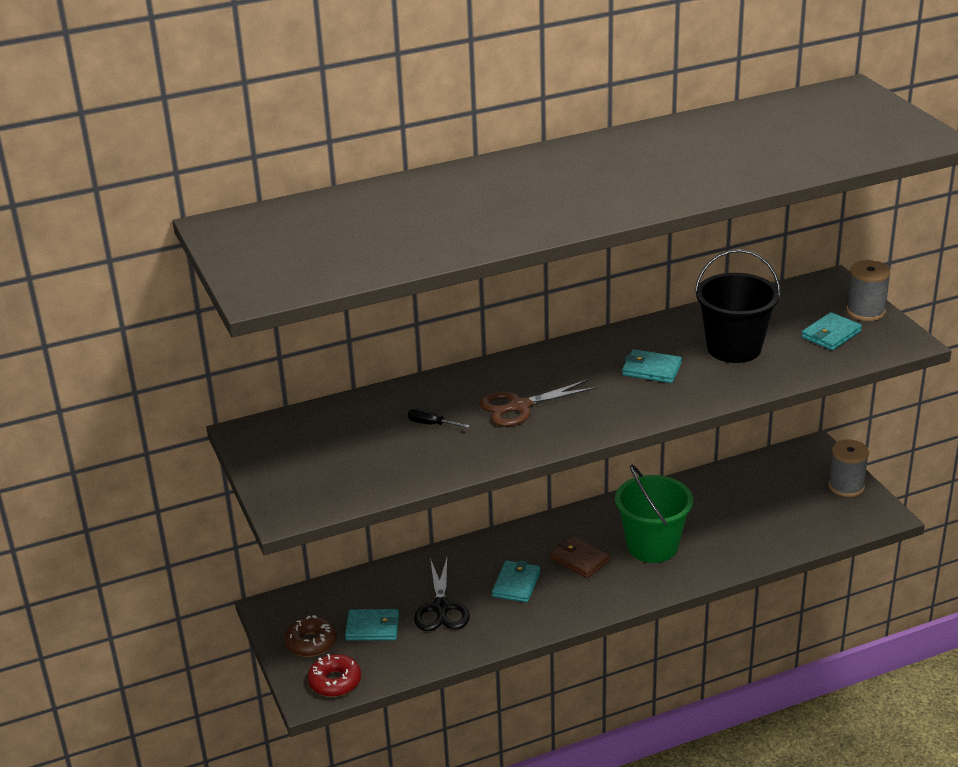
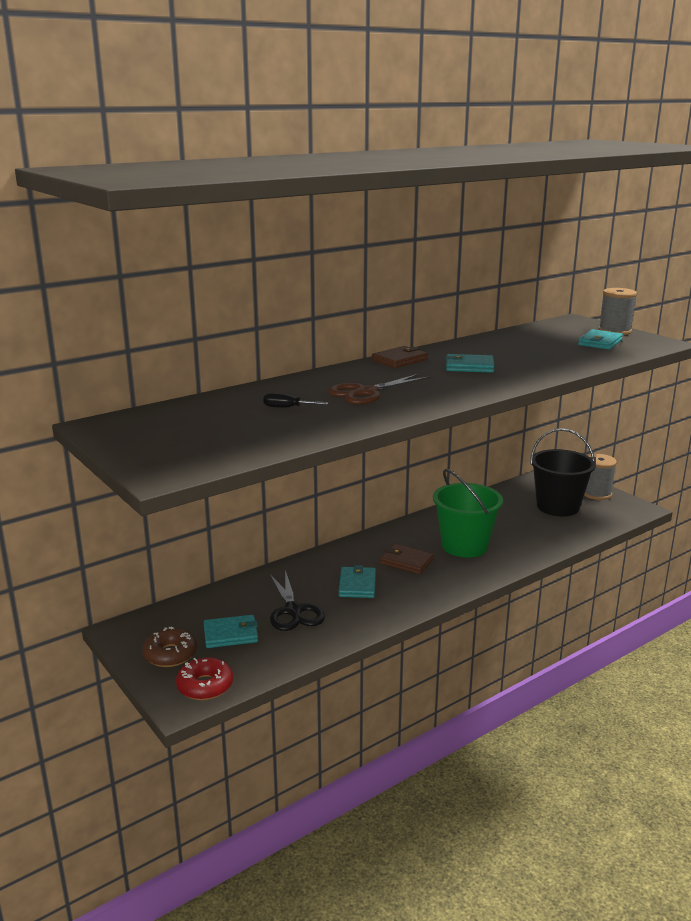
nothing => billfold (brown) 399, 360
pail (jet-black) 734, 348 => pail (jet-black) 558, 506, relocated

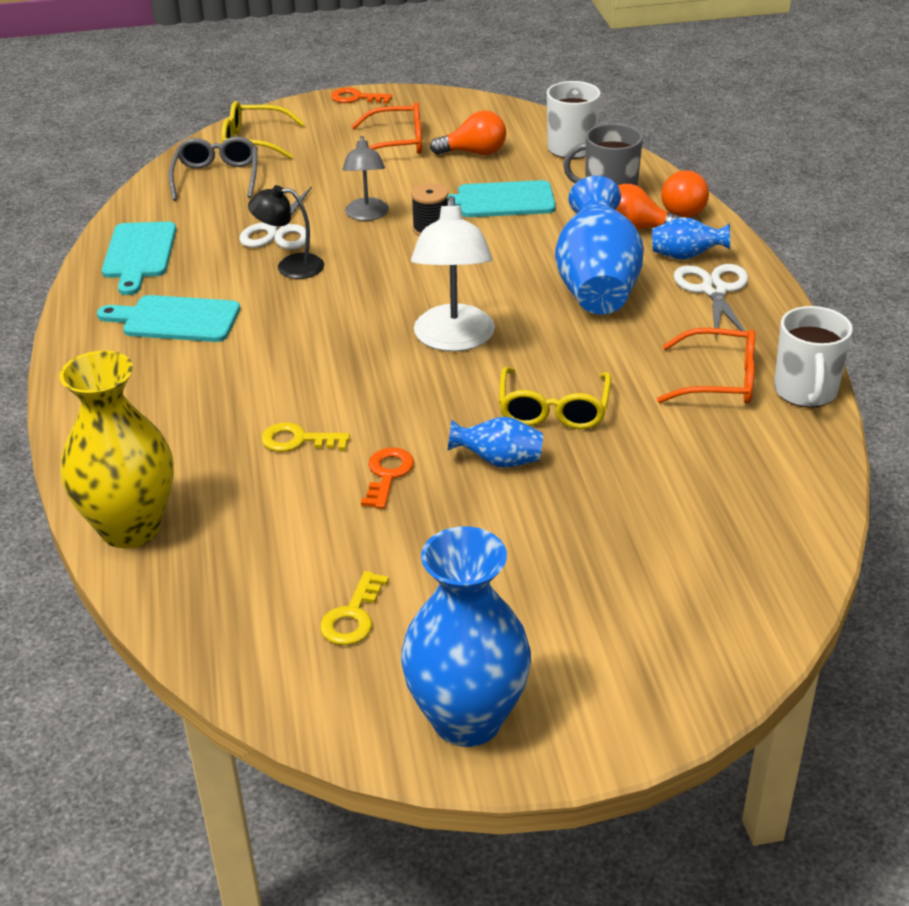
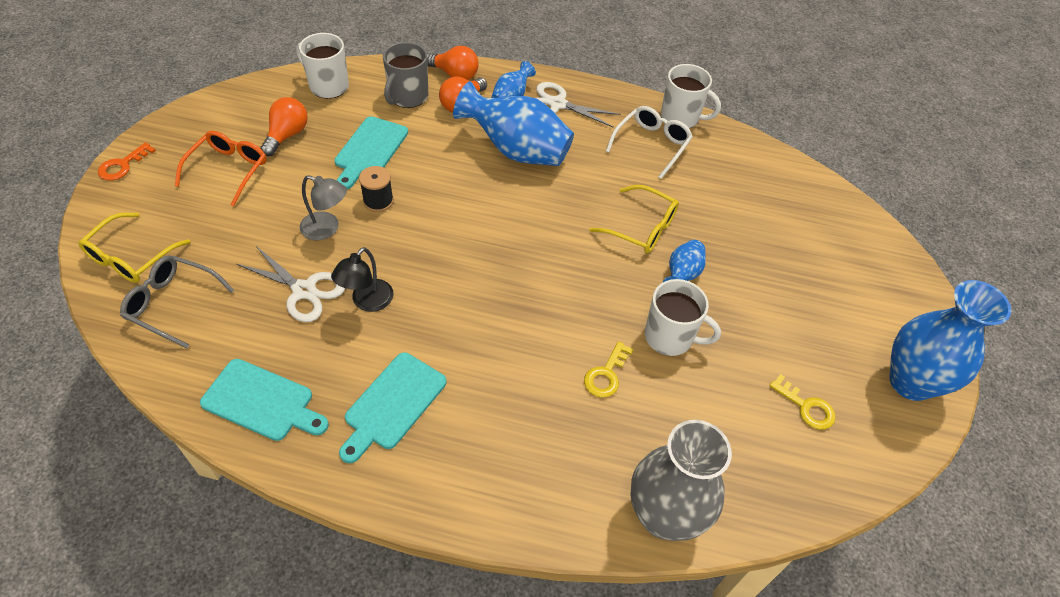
spectacles (orange) 719, 380 => spectacles (pure white) 651, 145
tall vase (yellow) 130, 528 => tall vase (ash-grey) 664, 516
door key (orange) 387, 475 => tea mug (pure white) 670, 337
lamp (pure white) 454, 340 => nothing

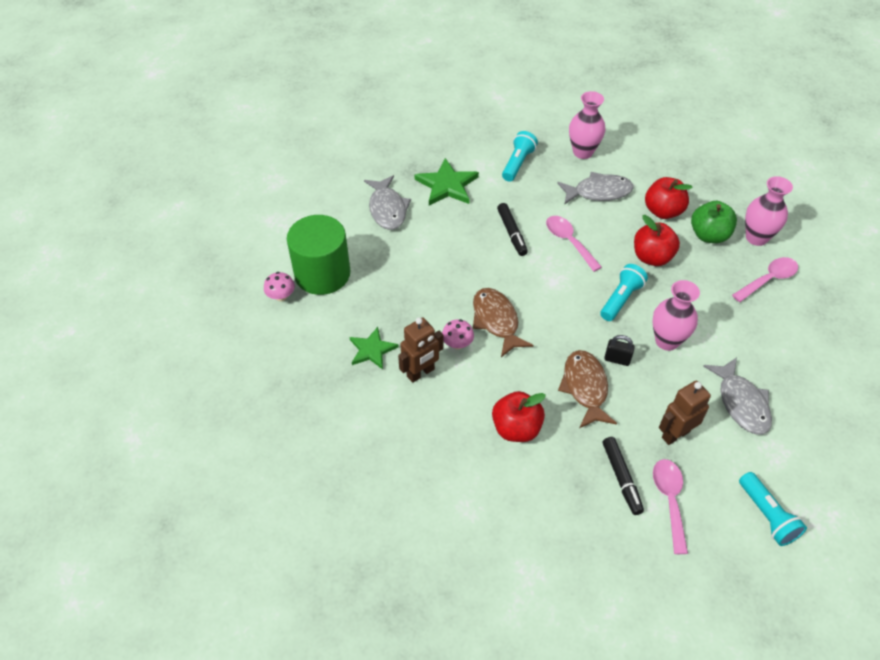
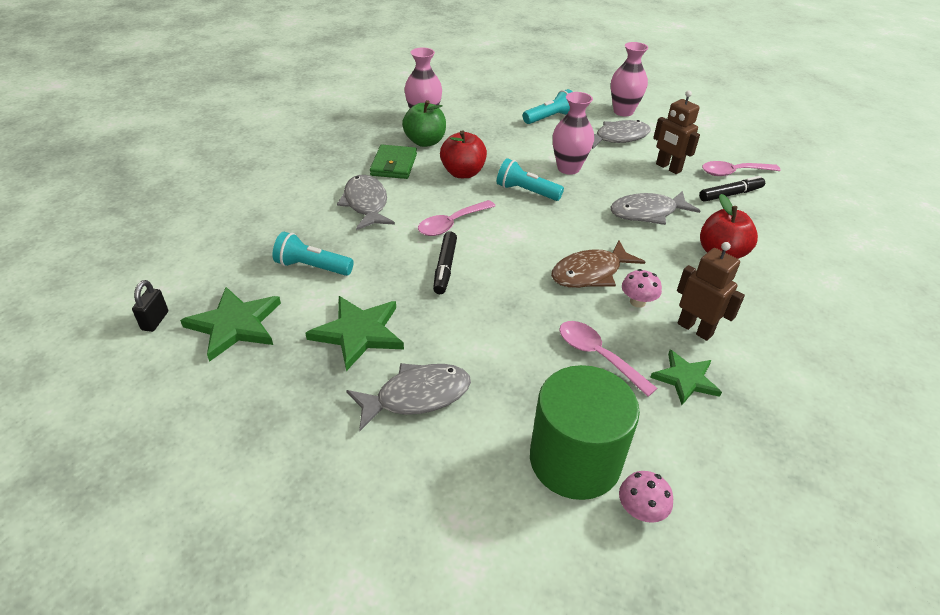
padlock (jet-black) 617, 359 => padlock (jet-black) 155, 321, relocated
nothing => star shape (emerald) 235, 325
apple (scarlet) 663, 211 => billfold (emerald) 394, 165
marker (jet-black) 511, 233 => marker (jet-black) 445, 267, 120 degrees clockwise
flashlight (aqua) 767, 515 => flashlight (aqua) 550, 118, relocated
spoon (pink) 768, 279 => spoon (pink) 597, 356, relocated
fish (brown) 585, 388 => fish (ash-grey) 647, 213
tall vase (pink) 583, 152 => tall vase (pink) 623, 111, relocated

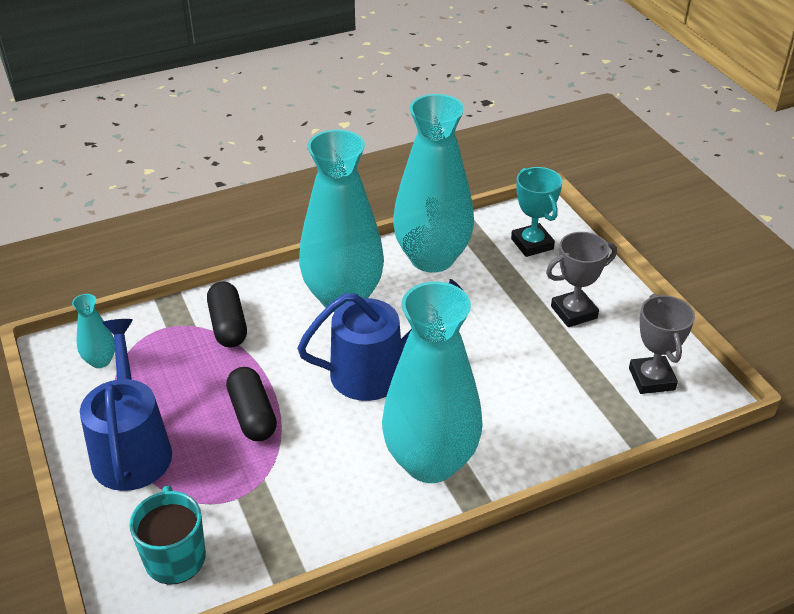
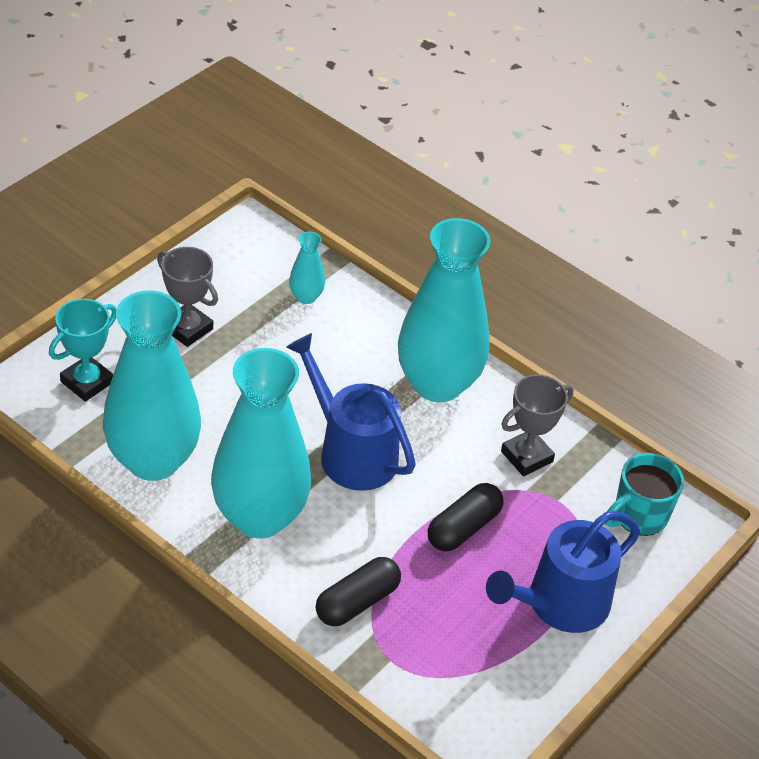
tall vase (aqua) 100, 361 => tall vase (aqua) 306, 297, relocated
prize cup (ash-grey) 651, 379 => prize cup (ash-grey) 526, 456, relocated

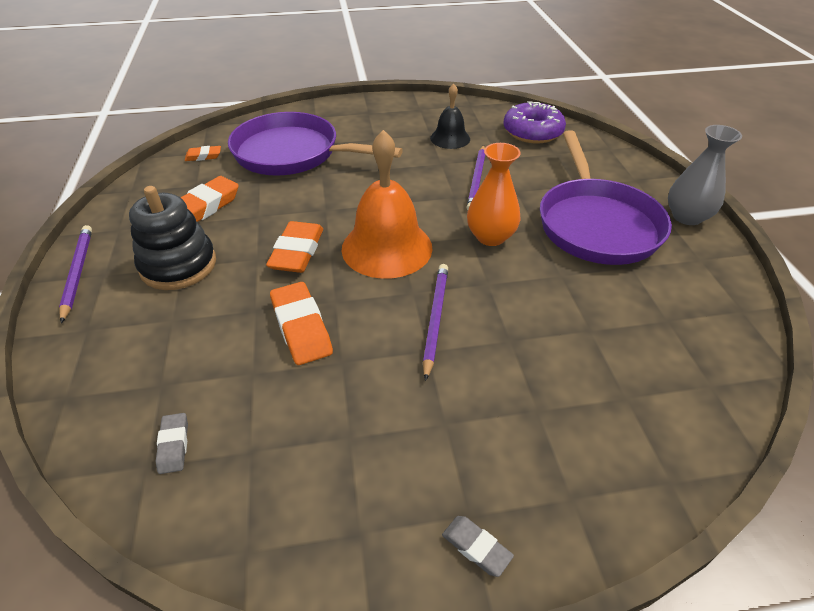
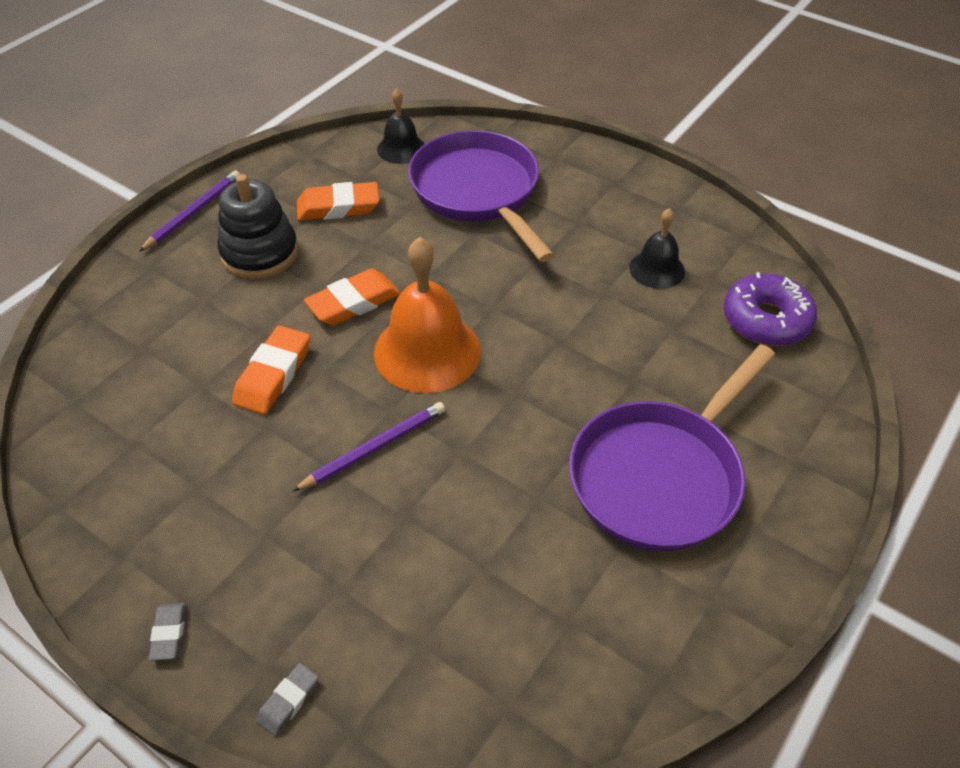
gum eraser (ash-grey) 174, 445 => gum eraser (ash-grey) 288, 701, relocated
gum eraser (orange) 203, 156 => bell (jet-black) 401, 148
pencil (purple) 477, 180 => nothing
tall vase (orange) 490, 237 => nothing
tall vase (ash-grey) 687, 217 => nothing

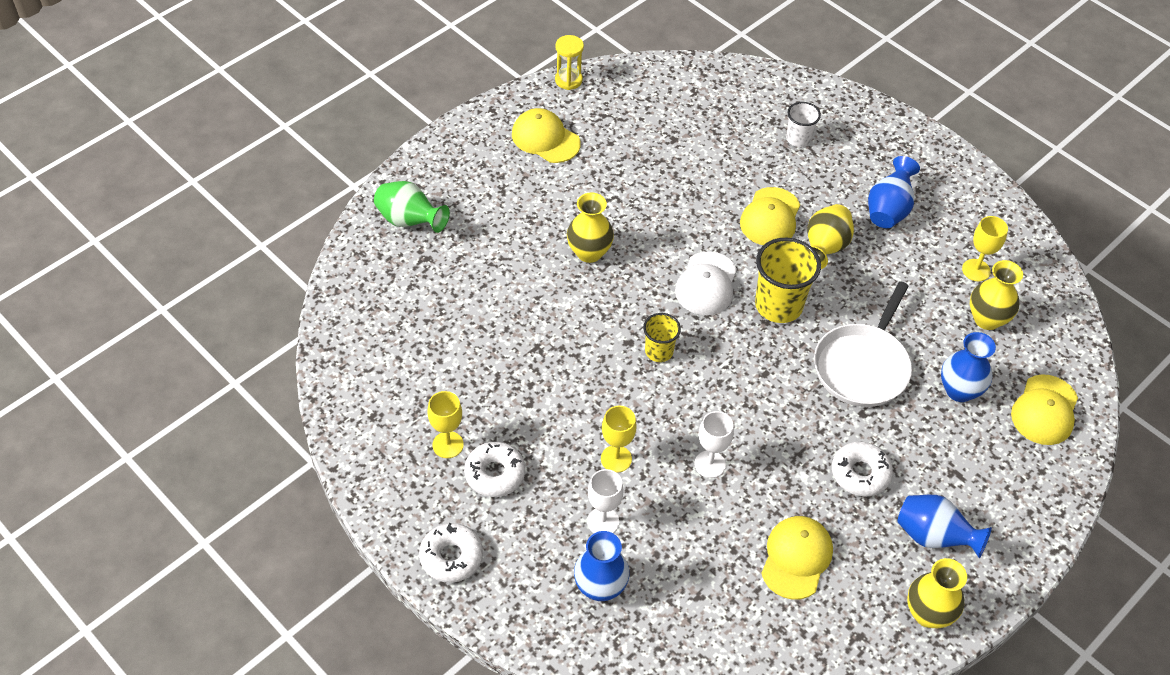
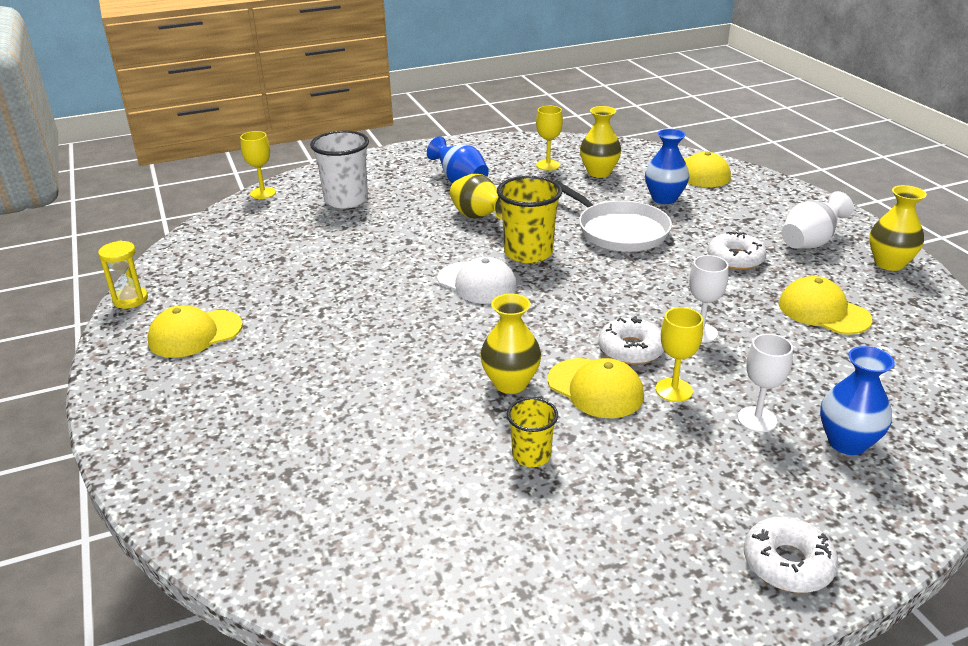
chalice (yellow) 448, 445 => chalice (yellow) 263, 193, relocated
beaker (pure white) 798, 139 => beaker (pure white) 346, 200, x1.74
tall vase (yellow) 589, 252 => tall vase (yellow) 510, 383, relocated
beaker (yellow) 659, 351 => beaker (yellow) 531, 455, relocated
peaked cap (yellow) 770, 217 => peaked cap (yellow) 595, 388, relocated
doughnut (pure white) 495, 474 => doughnut (pure white) 631, 349, relocated
tall vase (royal blue) 933, 537 => tall vase (pure white) 810, 243
tall vase (emerald) 409, 221 => nothing

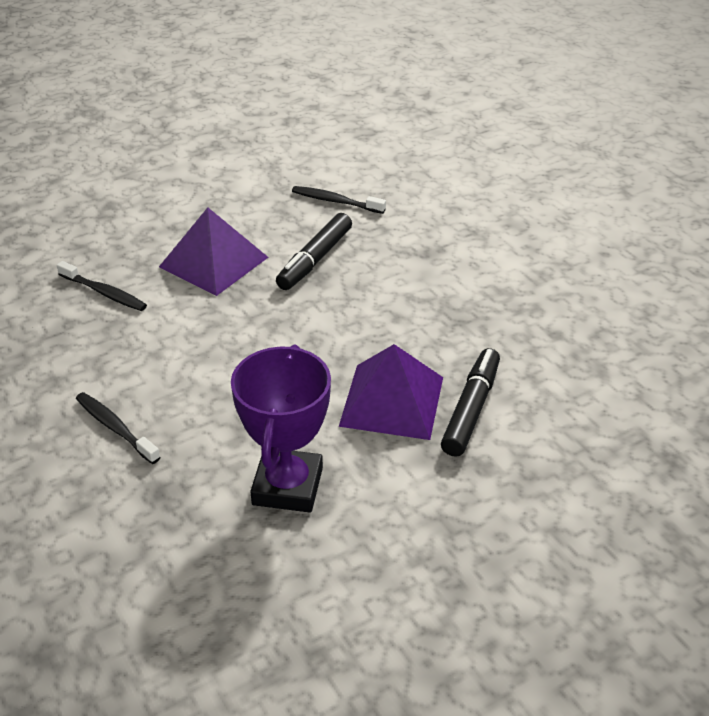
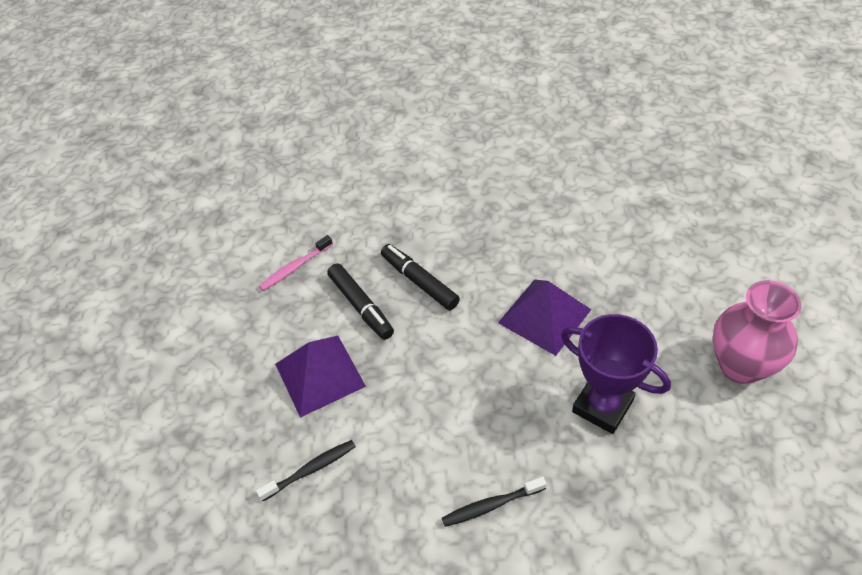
dental brush (jet-black) 335, 201 => dental brush (pink) 295, 267
marker (jet-black) 471, 409 => marker (jet-black) 419, 281, relocated
nothing => tall vase (pink) 740, 366

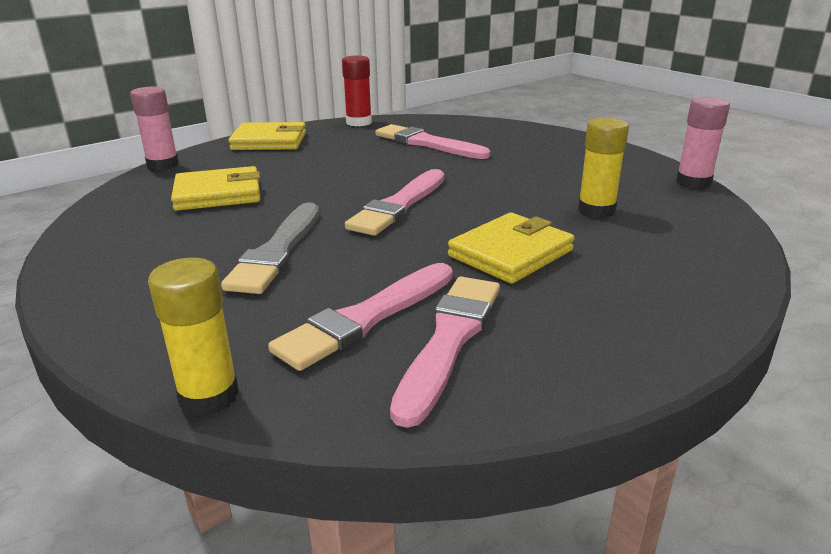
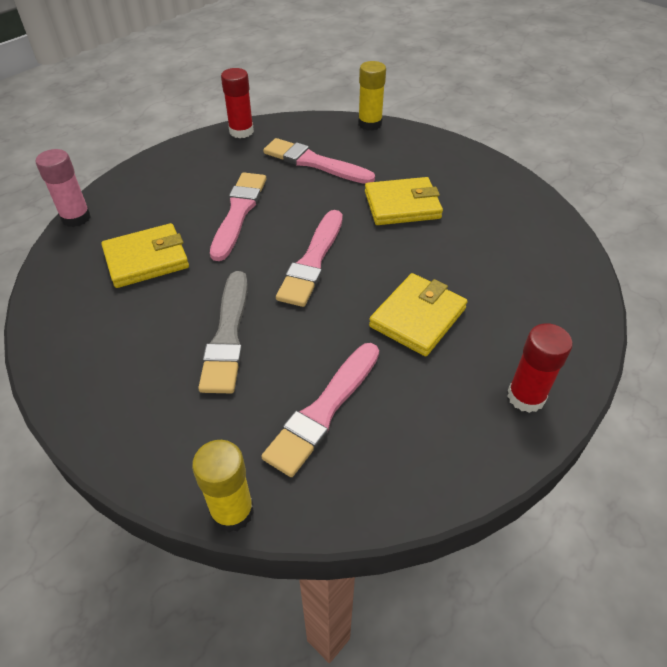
brush (pink) 449, 340 => brush (pink) 238, 213, relocated
glue (yellow) 596, 210 => glue (yellow) 370, 124, relocated
billfold (yellow) 269, 141 => billfold (yellow) 402, 205, relocated
nothing => glue (scarlet) 526, 397
glue (pink) 693, 182 => nothing

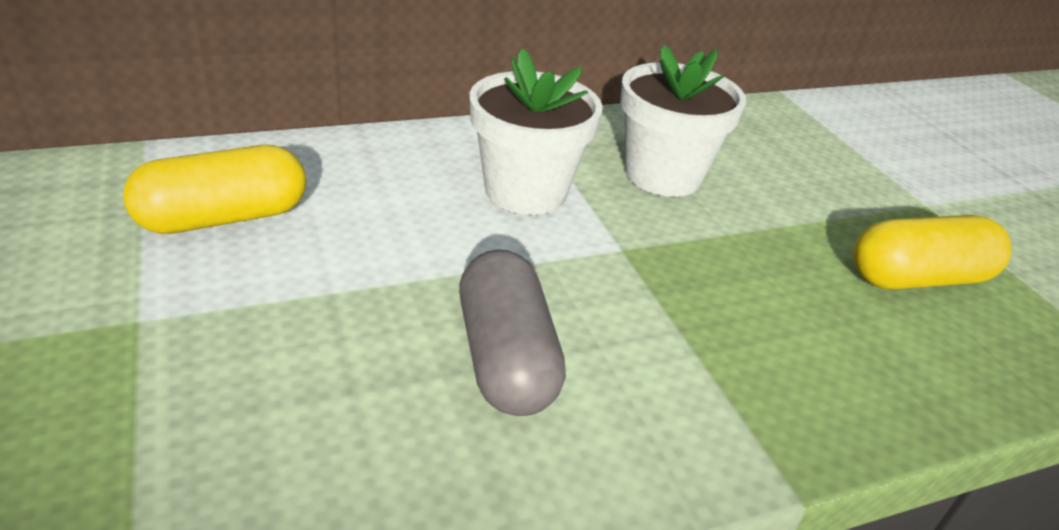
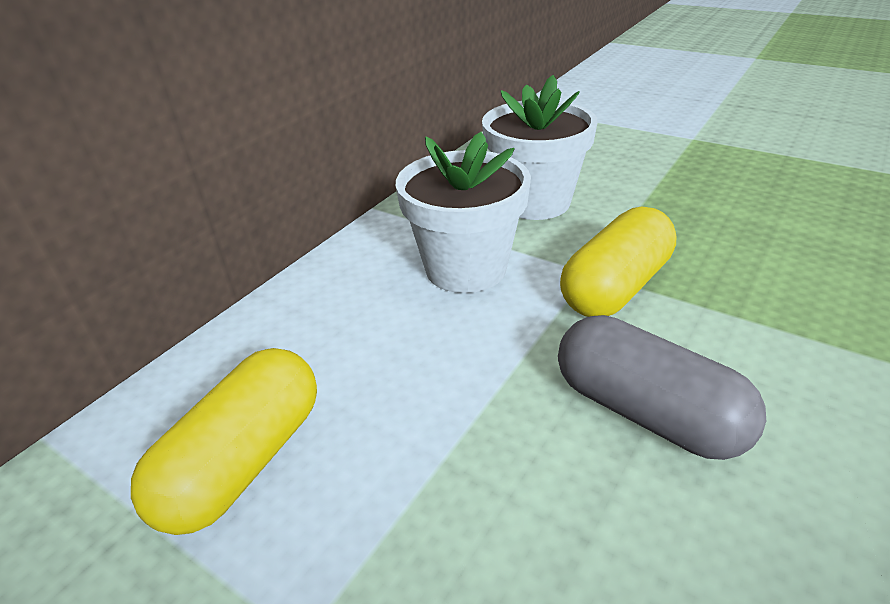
pill shape (yellow) 917, 278 => pill shape (yellow) 615, 287, relocated

